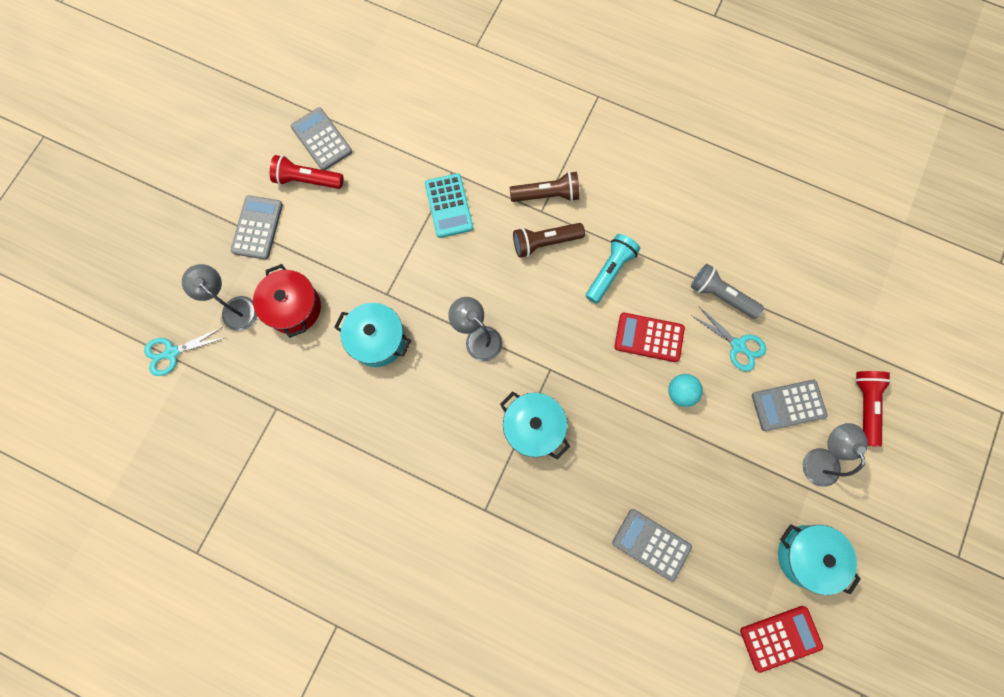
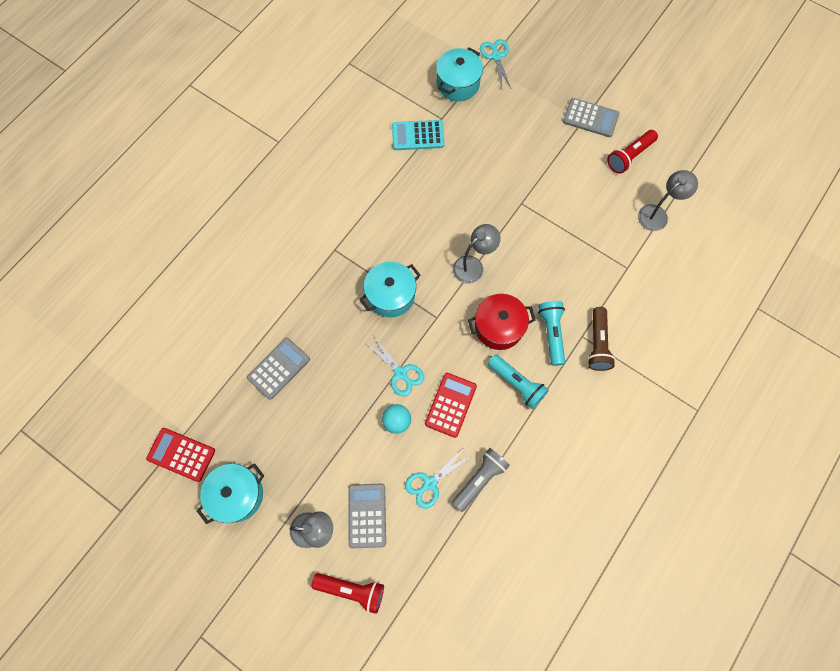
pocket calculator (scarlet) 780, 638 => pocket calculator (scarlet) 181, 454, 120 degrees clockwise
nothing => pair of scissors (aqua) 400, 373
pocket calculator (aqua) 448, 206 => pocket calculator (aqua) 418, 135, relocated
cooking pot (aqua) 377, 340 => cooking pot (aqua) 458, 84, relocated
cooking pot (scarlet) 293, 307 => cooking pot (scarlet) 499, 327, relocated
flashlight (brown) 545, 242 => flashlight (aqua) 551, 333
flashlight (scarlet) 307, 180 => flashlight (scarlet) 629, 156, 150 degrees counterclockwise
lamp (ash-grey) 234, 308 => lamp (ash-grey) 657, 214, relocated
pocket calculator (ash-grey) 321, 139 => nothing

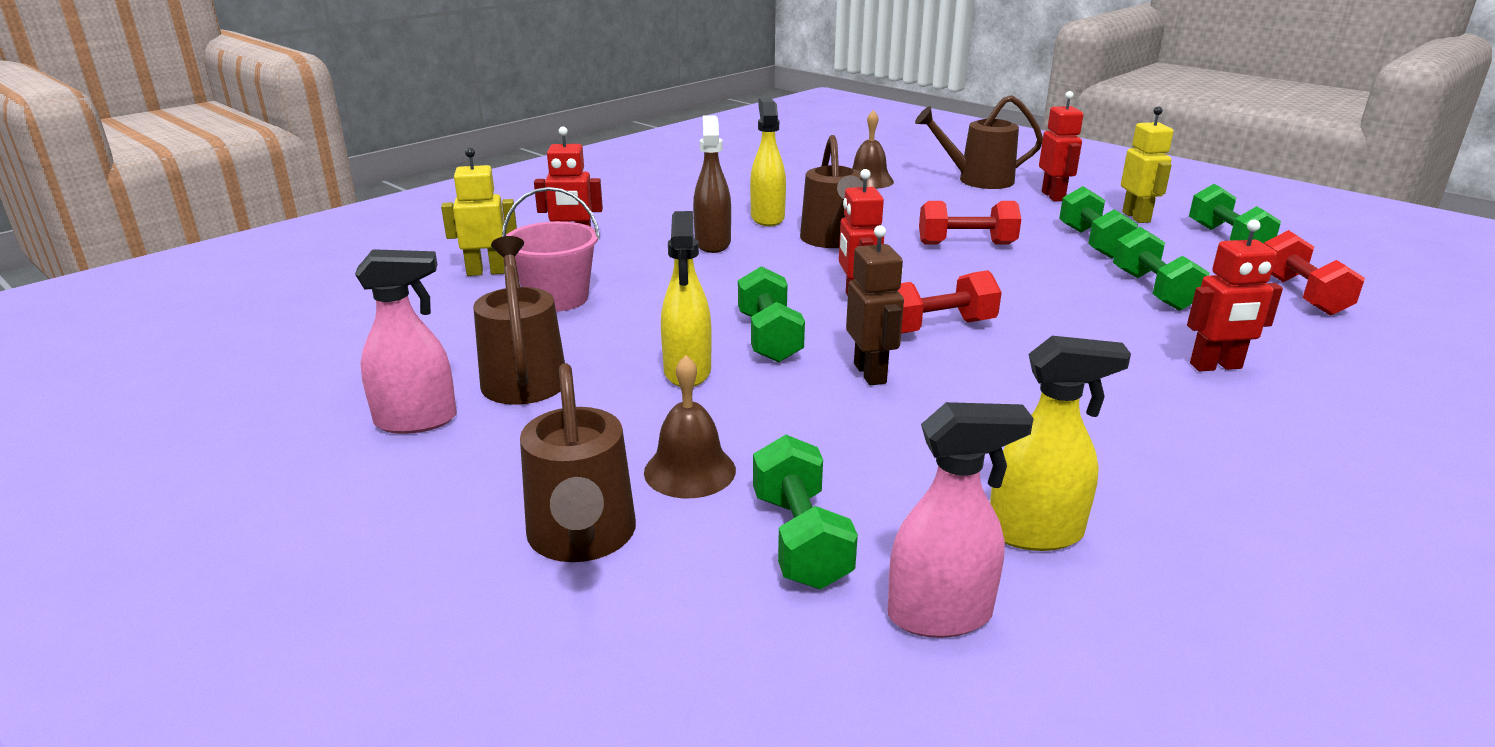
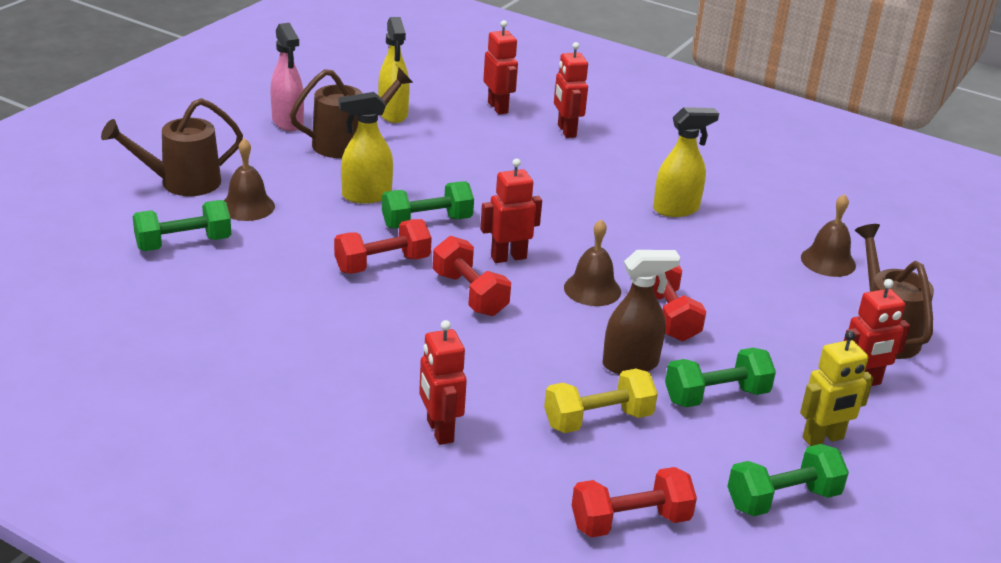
robot (brown) 870, 373 => dumbbell (scarlet) 382, 264
spray cleaner (yellow) 1036, 533 => spray cleaner (yellow) 393, 114, relocated
robot (yellow) 487, 272 => robot (scarlet) 498, 108
dumbbell (emerald) 1153, 290 => dumbbell (yellow) 598, 420
nothing => bell (brown) 592, 289
spray cleaner (brown) 712, 243 => spray cleaner (brown) 631, 364, relocated
pail (pink) 557, 298 => nothing
watering can (brown) 833, 241 => nothing
spray cleaner (pink) 940, 615 => nothing

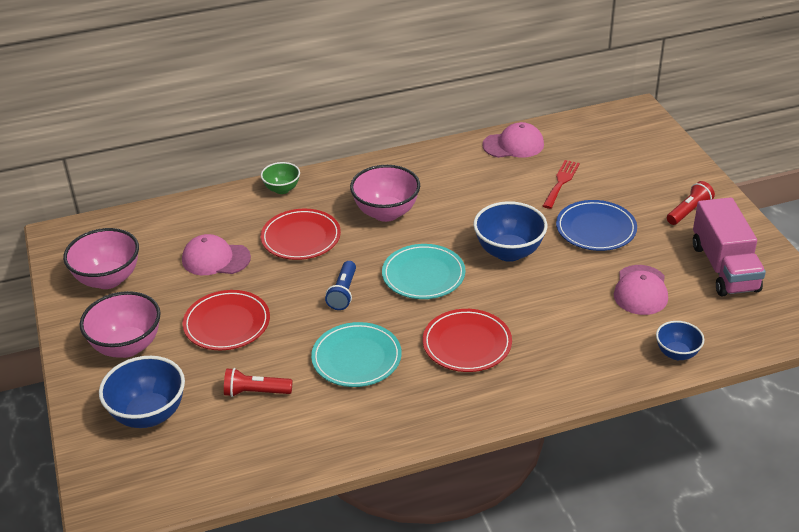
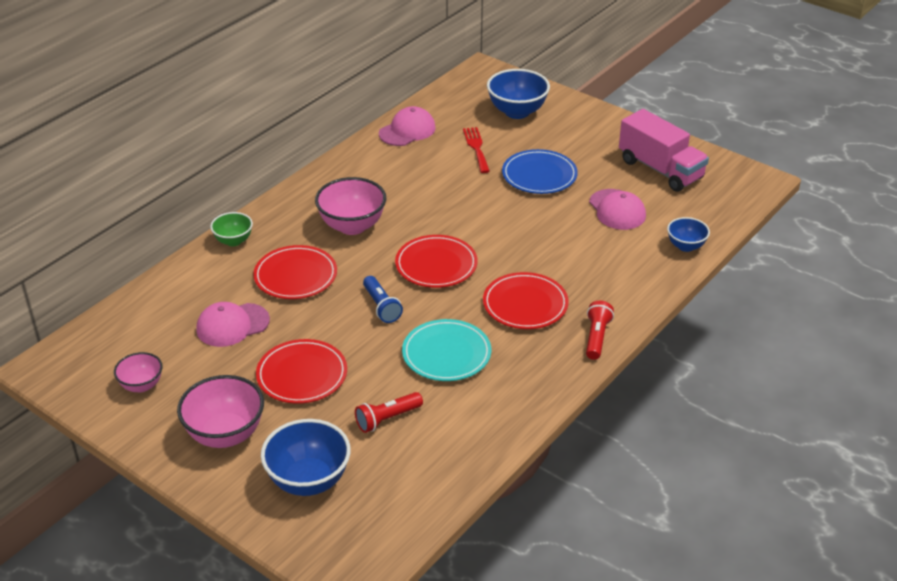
bowl (pink) 108, 279 => bowl (pink) 141, 385, x0.58
flat dish (aqua) 423, 275 => flat dish (scarlet) 436, 265
bowl (royal blue) 509, 252 => bowl (royal blue) 517, 112, relocated
flashlight (scarlet) 689, 211 => flashlight (scarlet) 596, 337, relocated

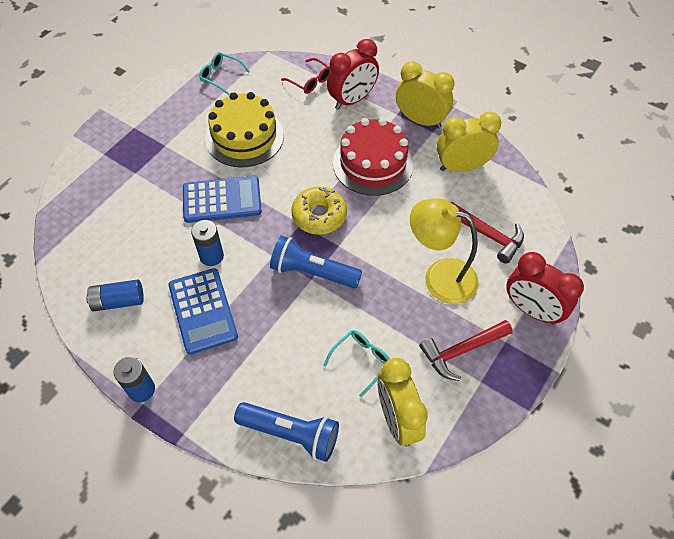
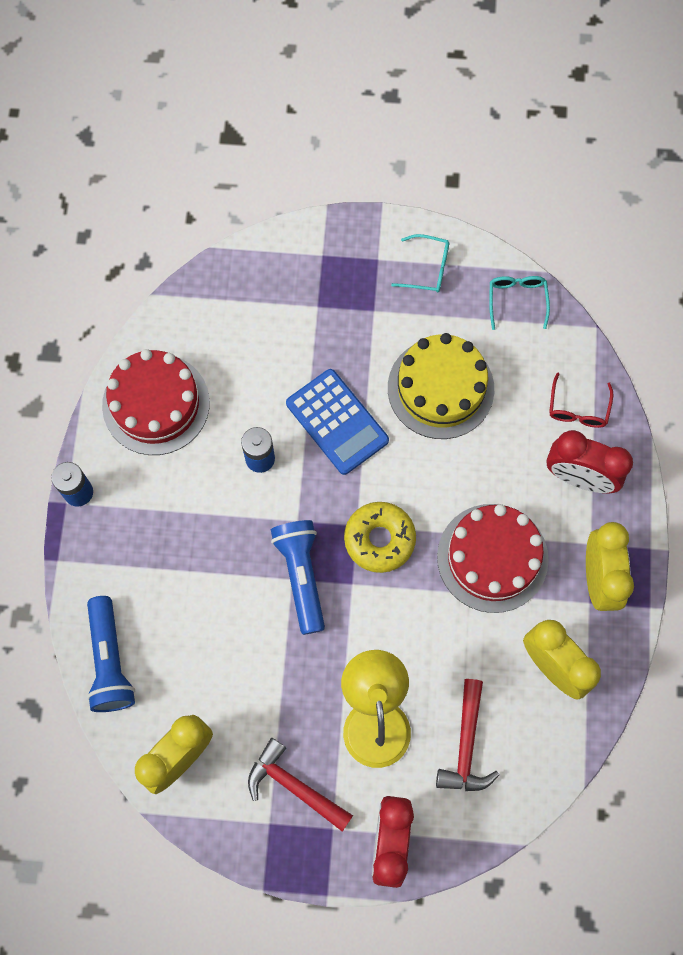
AA battery (royal blue) 118, 301 => gateau (scarlet) 156, 404
spectacles (aqua) 361, 361 => spectacles (aqua) 427, 268, relocated
pocket calculator (royal blue) 203, 311 => nothing

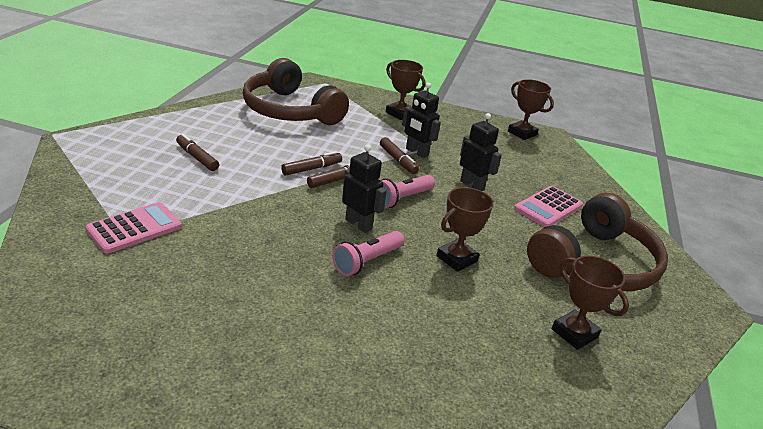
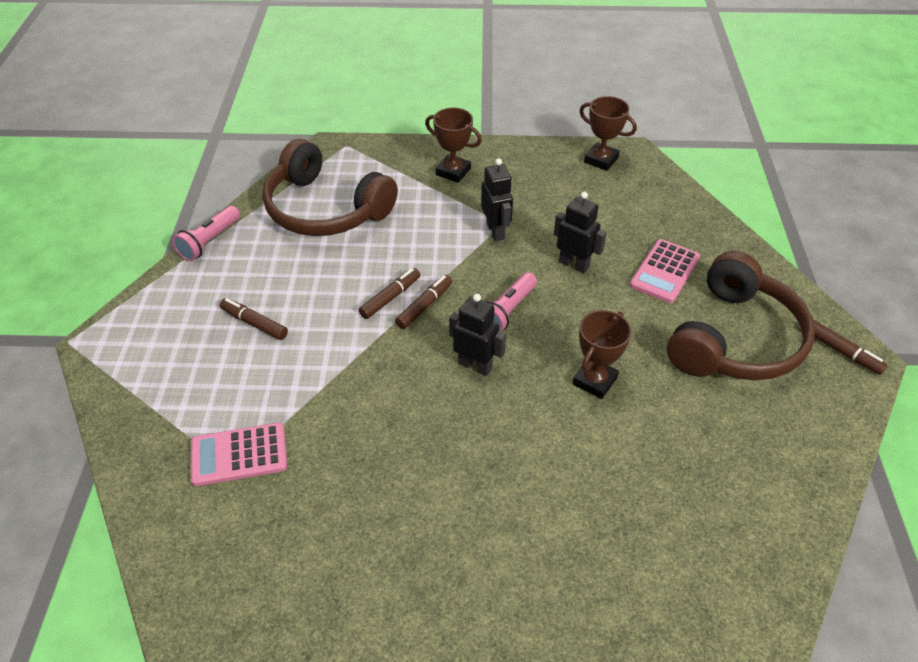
flashlight (pink) 367, 261 => flashlight (pink) 209, 241, relocated
pocket calculator (pink) 134, 228 => pocket calculator (pink) 239, 455, 135 degrees counterclockwise
robot (jet-black) 416, 152 => robot (jet-black) 495, 231, 135 degrees counterclockwise
marker (brown) 398, 160 => marker (brown) 842, 352, relocated
prize cup (brown) 574, 333 => nothing

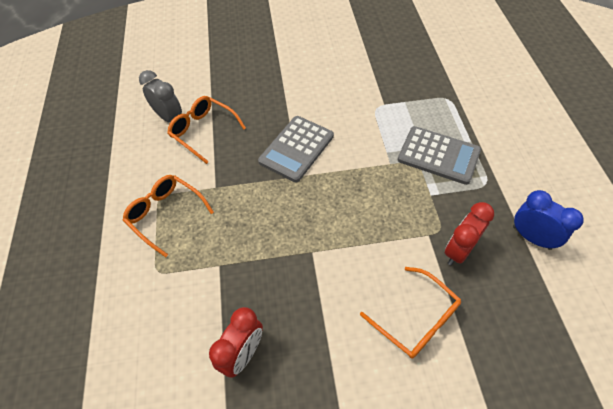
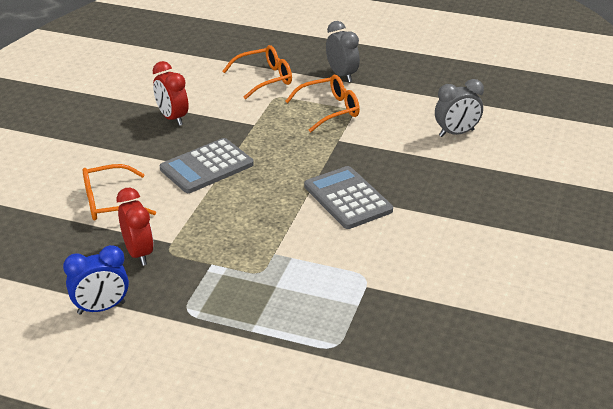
pocket calculator (ash-grey) 438, 155 => pocket calculator (ash-grey) 206, 167, relocated
spectacles (orange) 203, 131 => spectacles (orange) 265, 79, relocated
nothing => bedside clock (ash-grey) 342, 75

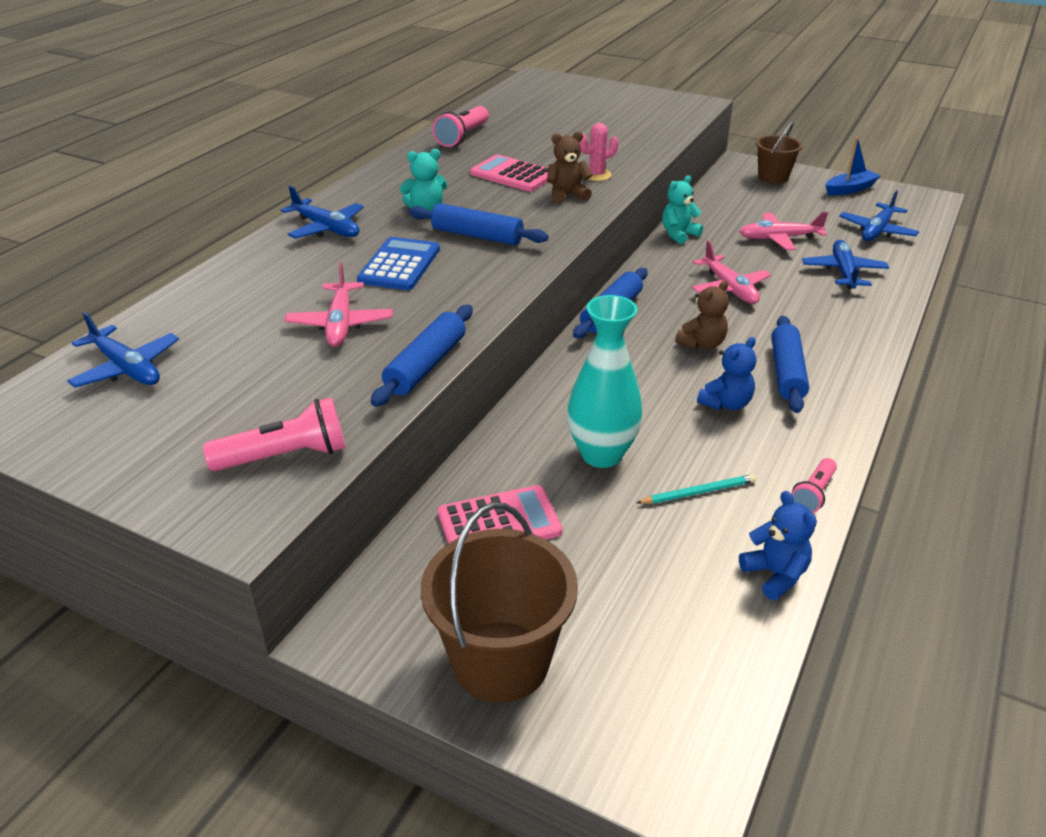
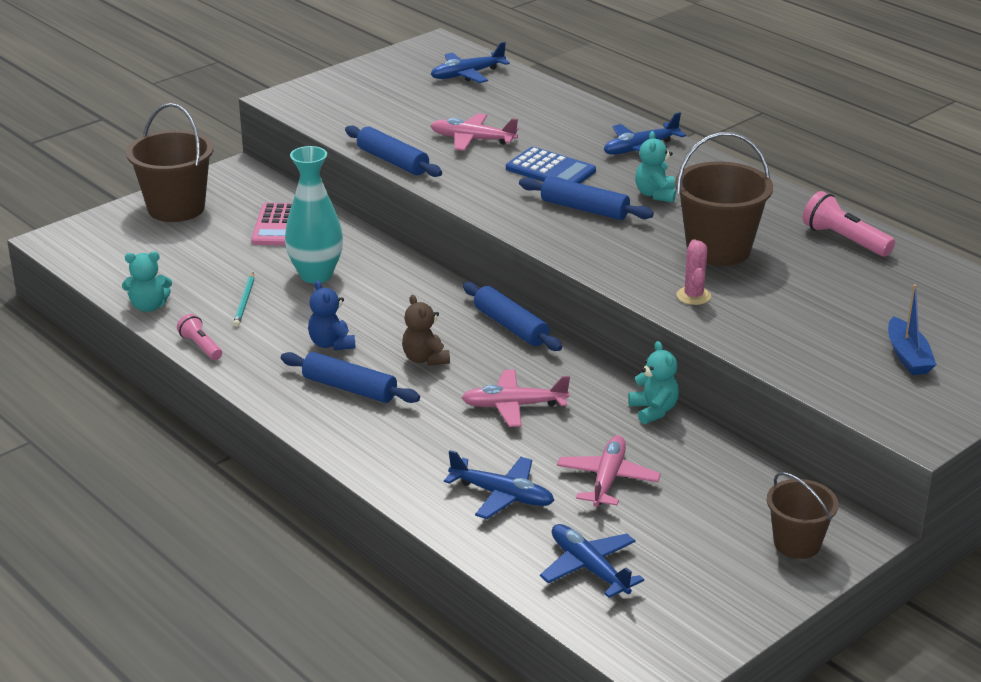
teddy bear (royal blue) 775, 575 => teddy bear (aqua) 149, 306
rolling pin (royal blue) 477, 236 => rolling pin (royal blue) 584, 209, 75 degrees clockwise
pocket calculator (pink) 513, 175 => pail (brown) 718, 249
sailboat (royal blue) 850, 189 => sailboat (royal blue) 908, 356, relocated
flashlight (pink) 286, 456 => nothing
teddy bear (brown) 567, 195 => nothing

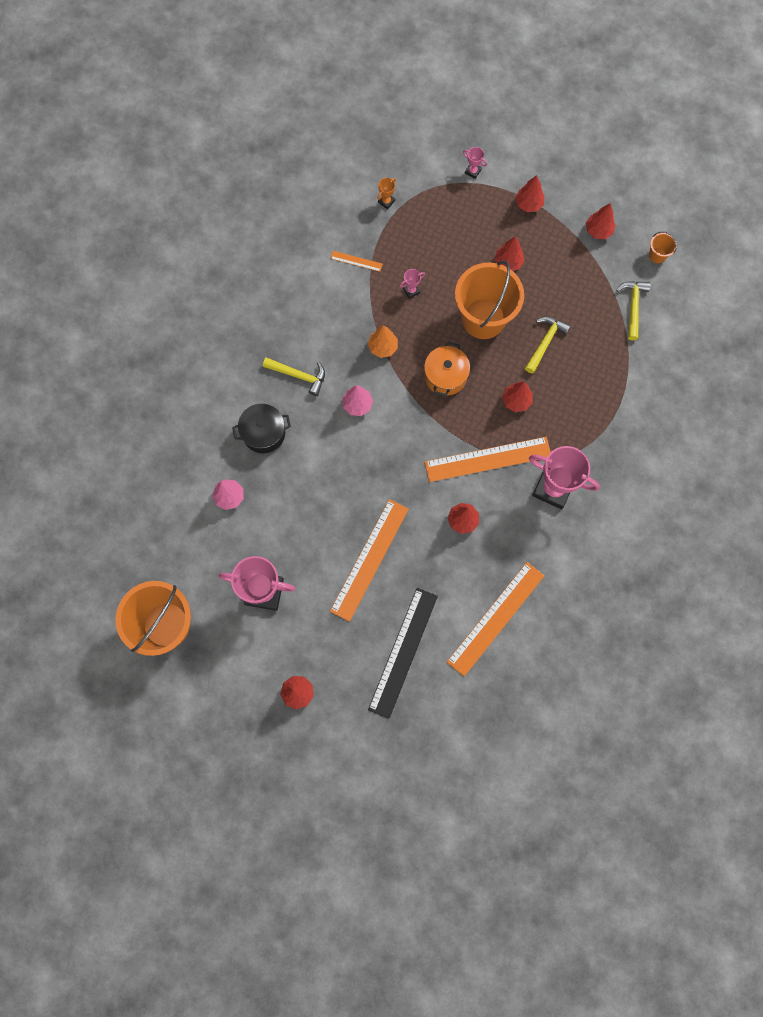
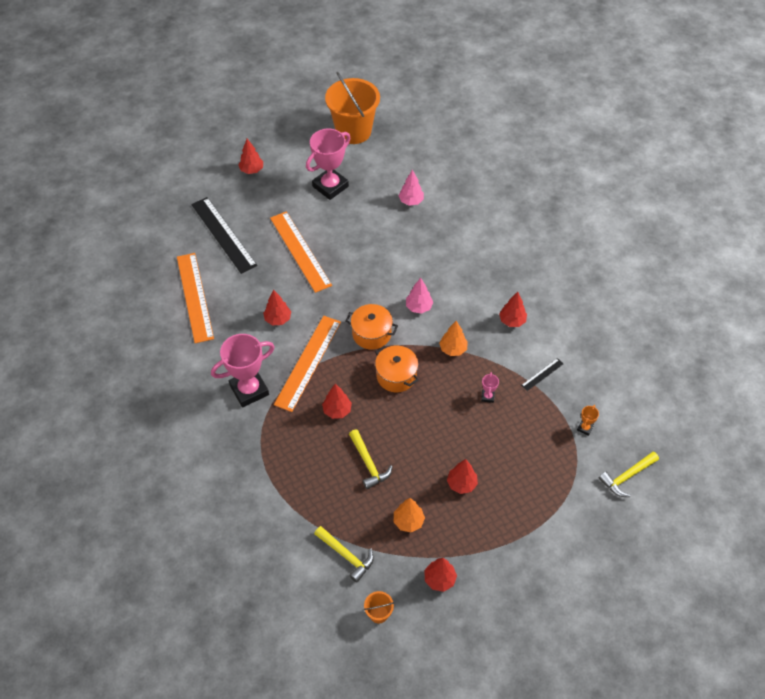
nothing => cooking pot (orange) 371, 334
nothing => fir tree (orange) 408, 521
fir tree (scarlet) 528, 204 => fir tree (scarlet) 512, 321, relocated
straightedge (orange) 356, 261 => straightedge (jet-black) 542, 374
prize cup (orange) 386, 201 => prize cup (orange) 585, 428, 45 degrees clockwise
claw hammer (yellow) 298, 376 => claw hammer (yellow) 627, 476, relocated
cooking pot (jet-black) 264, 433 => nothing
pail (orange) 483, 319 => nothing
prize cup (pink) 473, 171 => nothing

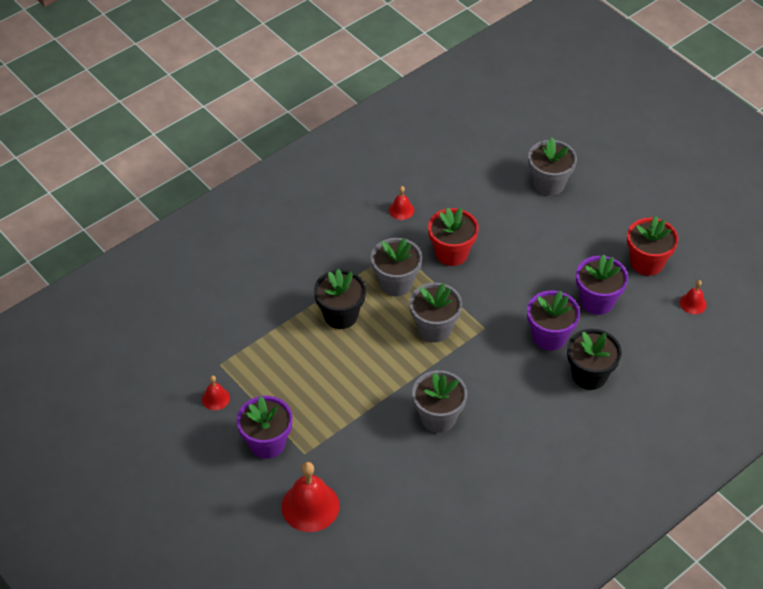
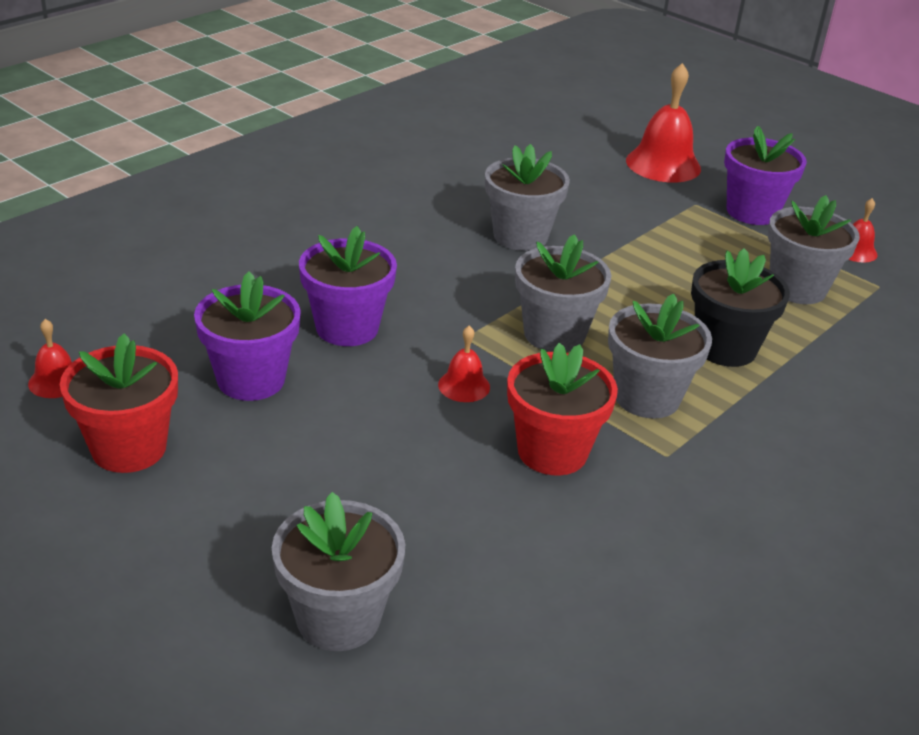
bell (scarlet) 401, 210 => bell (scarlet) 464, 386, relocated
nothing => flower pot (ash-grey) 797, 288
flower pot (jet-black) 589, 375 => nothing

